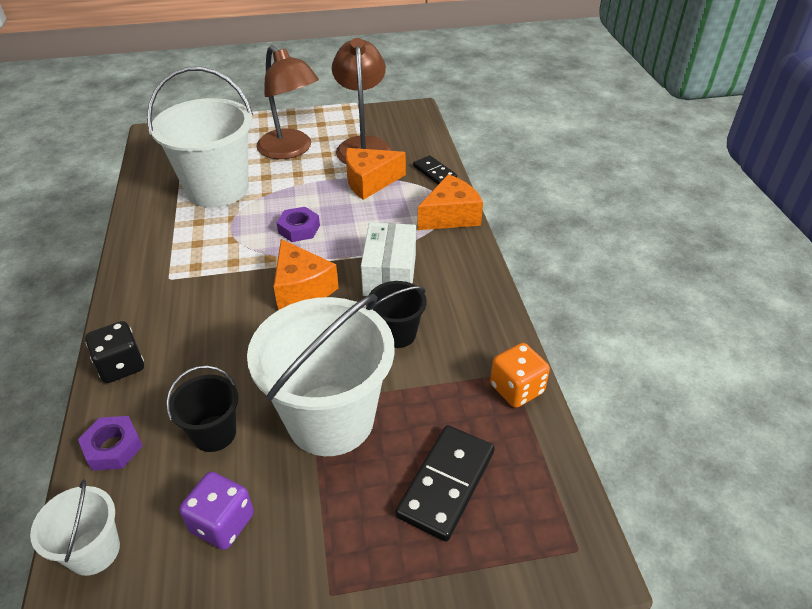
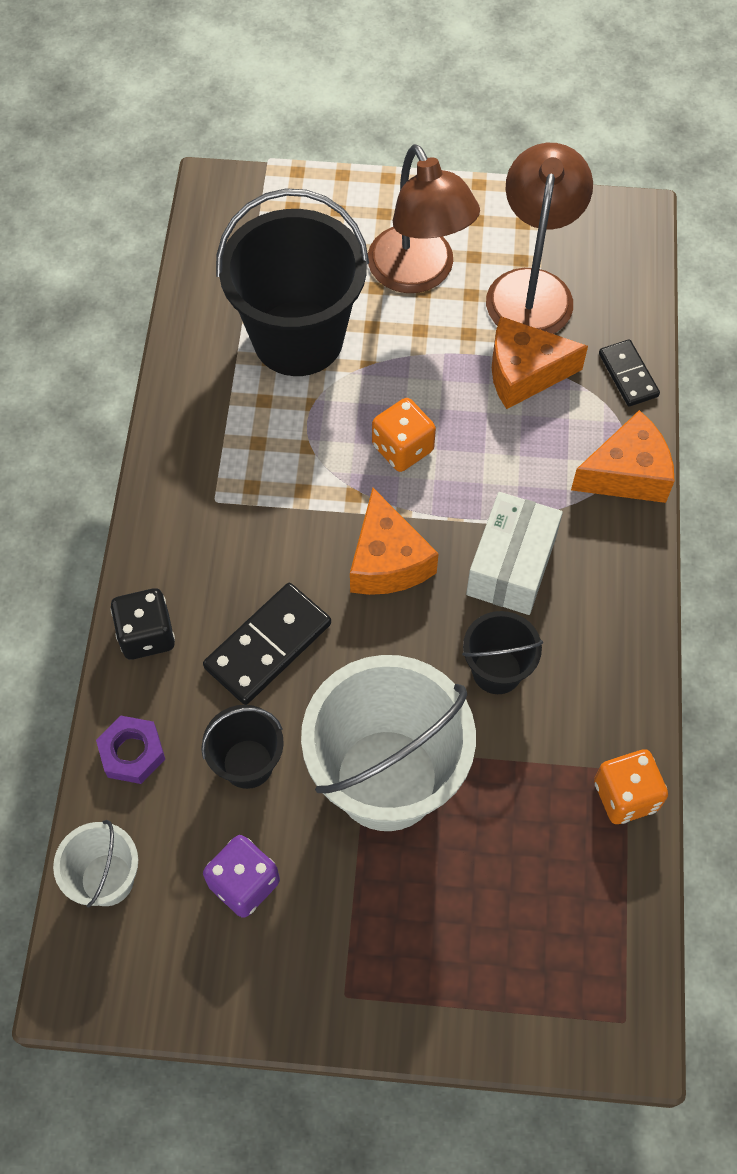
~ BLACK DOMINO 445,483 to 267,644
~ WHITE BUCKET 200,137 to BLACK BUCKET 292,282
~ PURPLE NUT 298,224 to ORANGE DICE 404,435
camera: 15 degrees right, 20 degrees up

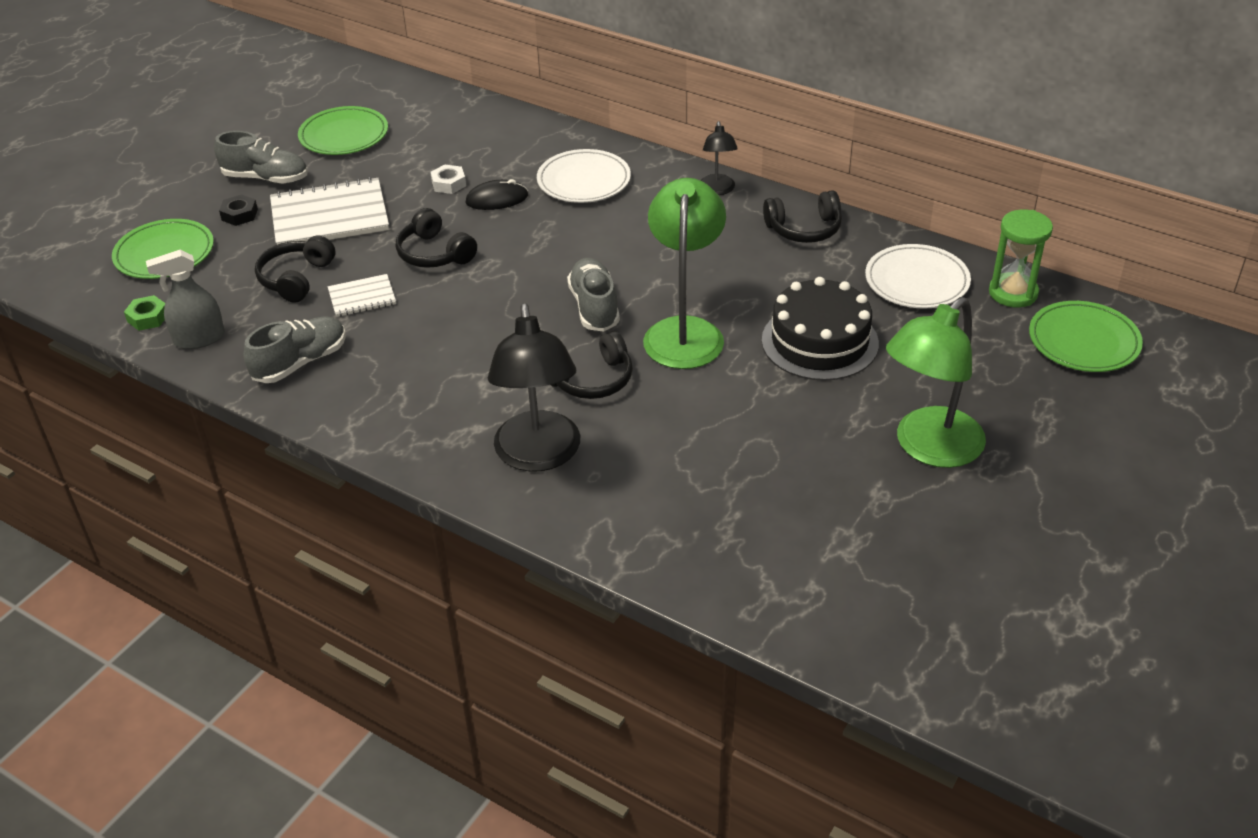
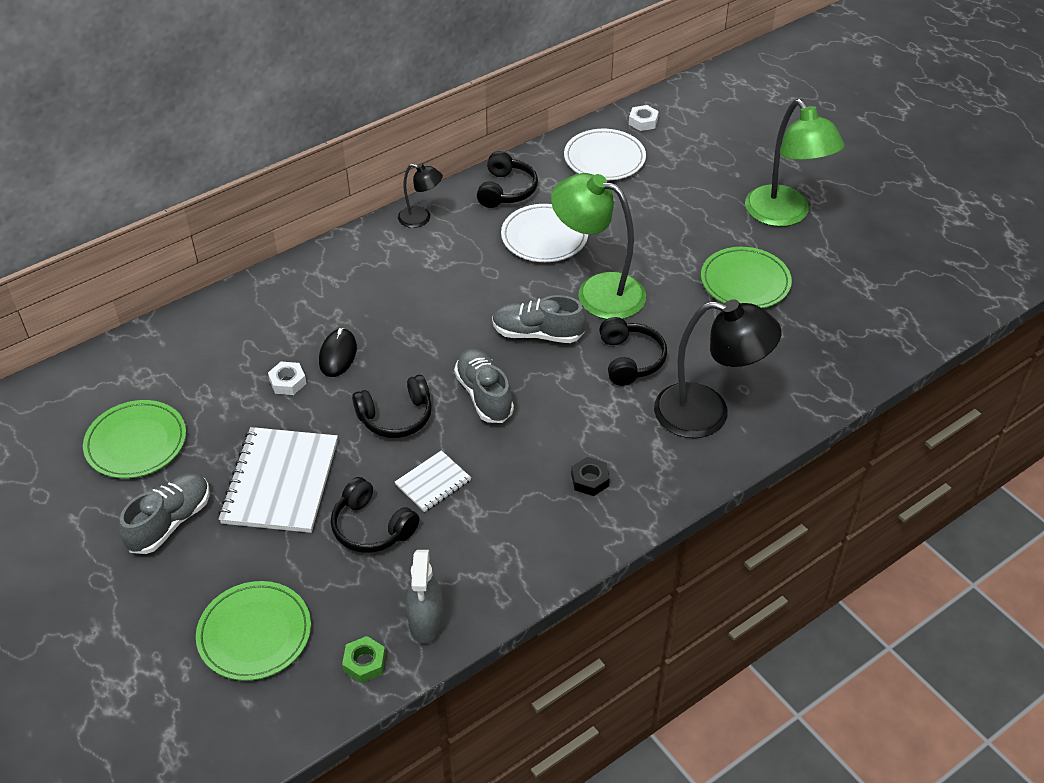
~ WHITE NOTEBOOK 362,295 = 433,481 45 degrees clockwise
~ GREY SHOE 295,349 to 484,385
~ WHITE PLATE 584,176 to 544,233
~ BLACK NUT 238,210 to 590,476
~ GREEN HOURGLASS 1021,258 to WHITE NUT 644,118
~ GREEN PLATE 1086,336 to 746,277
- BLACK CAKE 820,329
camera: 70 degrees left, 5 degrees up

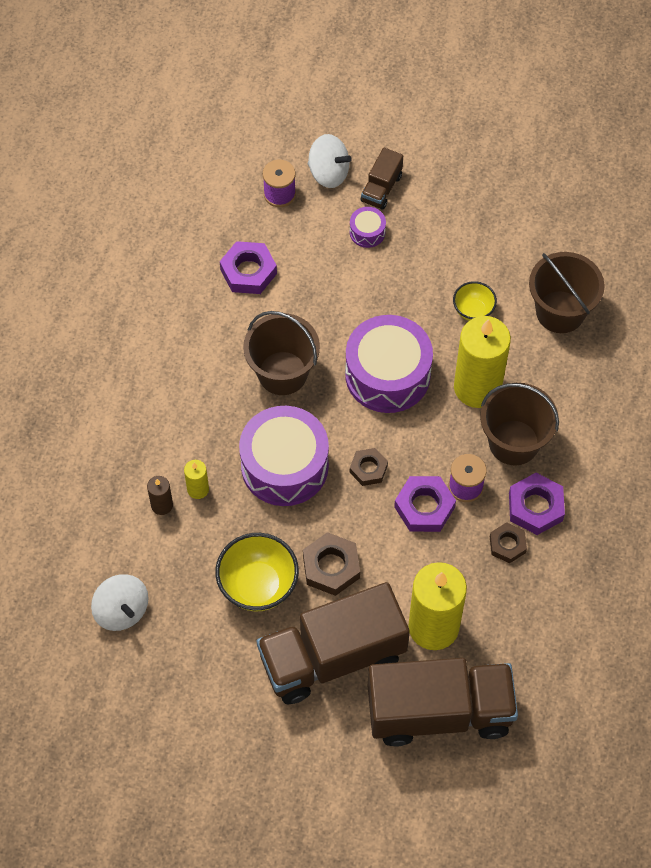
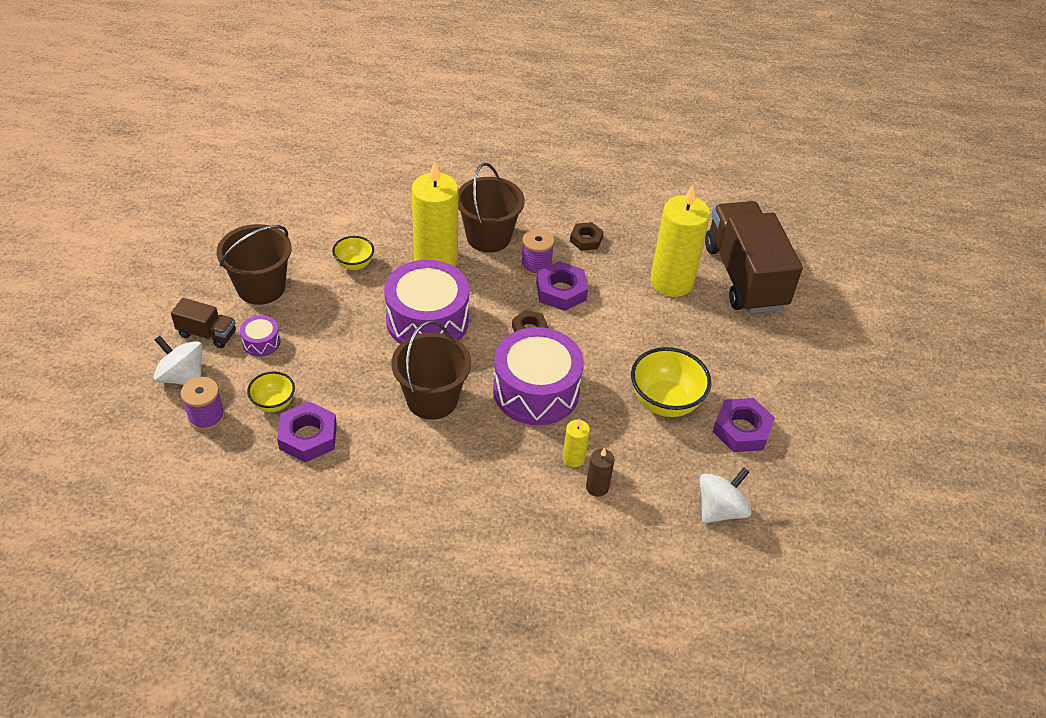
~ WHITE SPINNING TOP 330,161 = 178,360 75 degrees counterclockwise
~ BROWN BUCKET 567,292 to 254,264
+ YELLOW BOWL 271,391
~ PURPLE NUT 537,504 to 744,425
- BROWN TRUCK 333,643
- BROWN NUT 331,564
camera: 100 degrees left, 15 degrees down

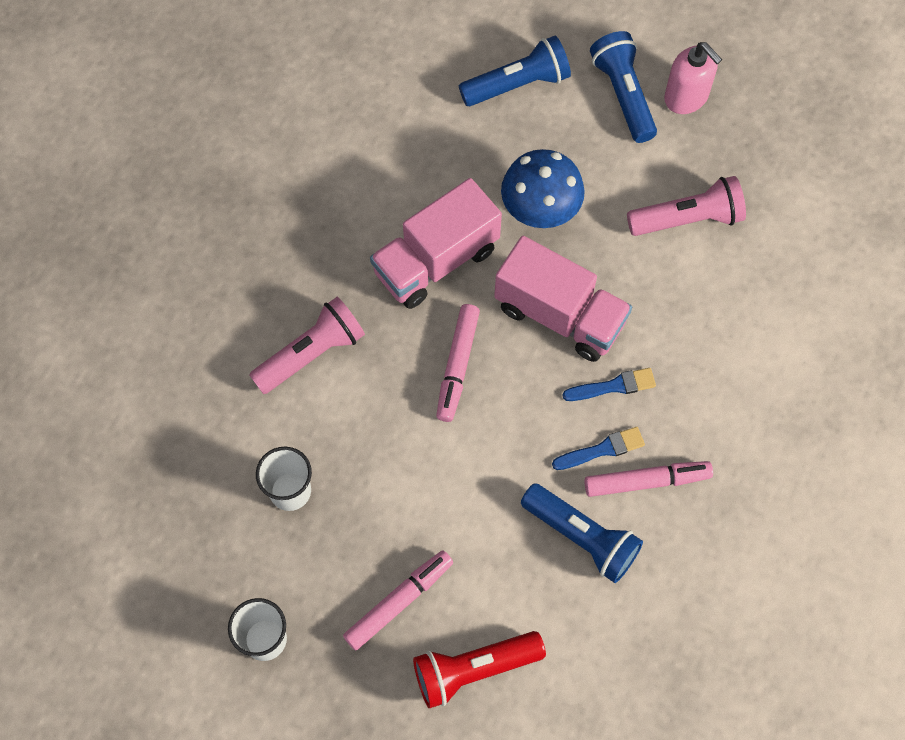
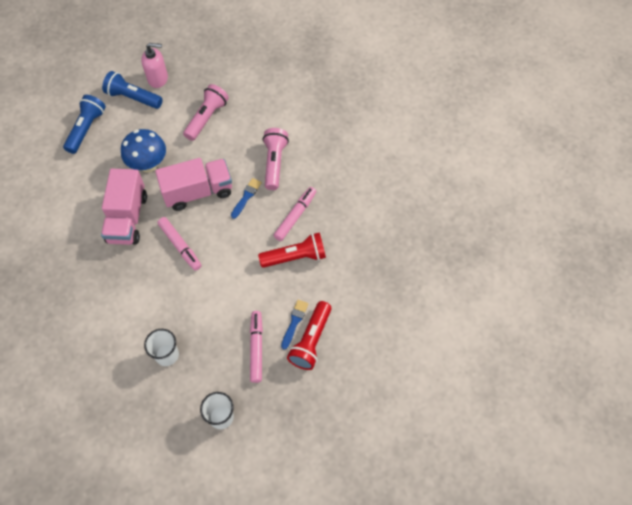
~ BLUE FLASHLIGHT 582,533 to RED FLASHLIGHT 292,250
~ PINK FLASHLIGHT 307,345 to 276,159
~ BLUE BRUSH 598,448 to 294,325
camera: 50 degrees left, 5 degrees down

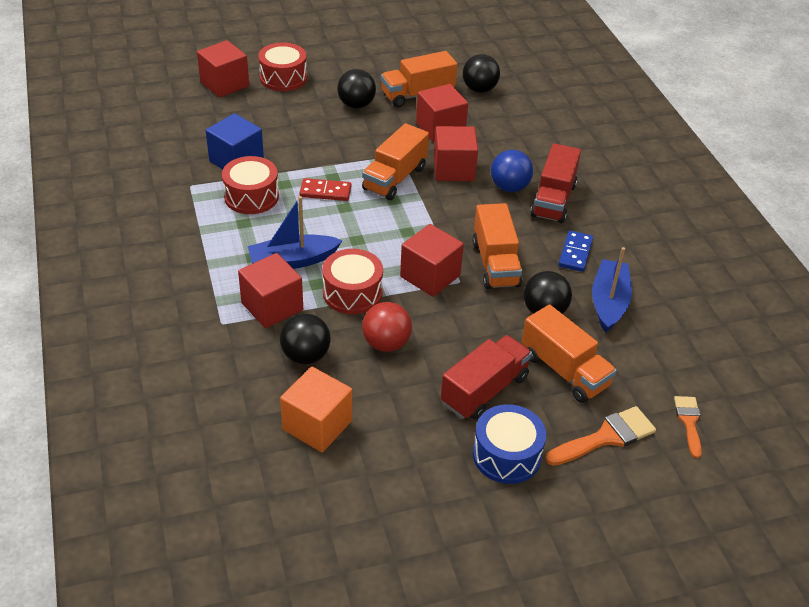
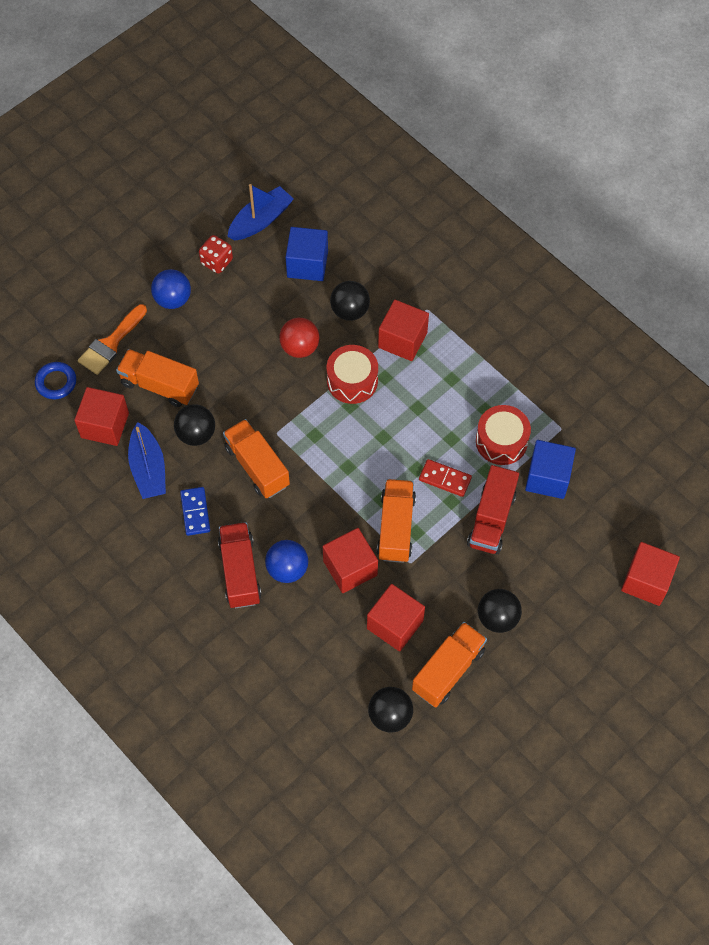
~ ORANGE BRUSH 688,427 to BLUE RING 55,380
~ RED CUBE 432,260 to 101,416
~ BLUE DRUM 509,444 to BLUE BALL 171,289
+ RED DICE 216,254
~ BLUE BOAT 295,232 to 260,212
~ ORANGE CUBE 316,409 to BLUE CUBE 307,254
~ RED DOMINO 325,189 = 445,478 45 degrees clockwise
~ RED TRUCK 486,377 to 493,509
- RED DRUM 282,66
camera: 155 degrees right, 20 degrees up

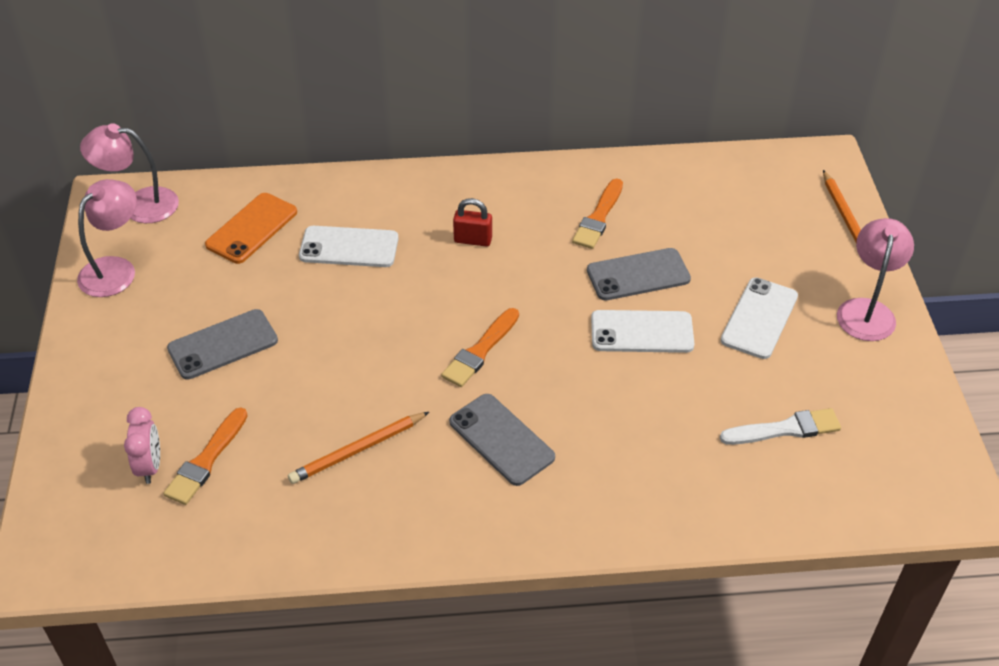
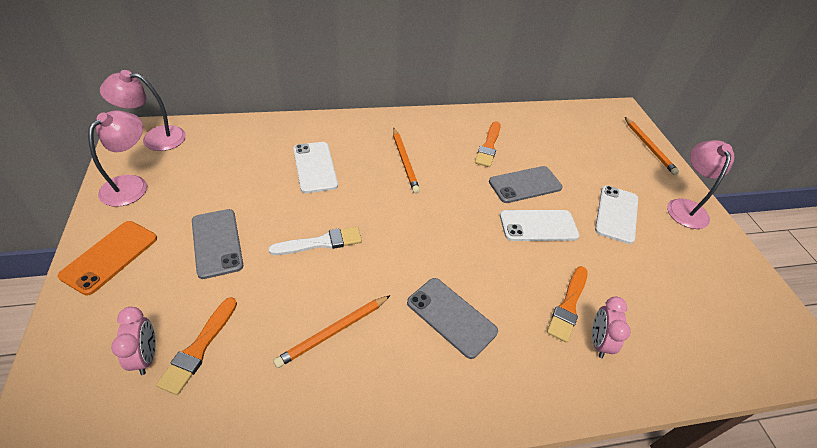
~ ORANGE PHONE 251,228 to 107,258
~ GREY PHONE 222,344 = 217,244 75 degrees counterclockwise
~ WHITE BRUSH 780,426 to 315,241
~ WHITE PHONE 349,246 = 315,167 75 degrees clockwise
~ RED PADLOCK 472,222 to ORANGE PENCIL 406,161
~ ORANGE BRUSH 480,347 to 567,304
+ PINK CLOCK 611,327
camera: 10 degrees left, 0 degrees up

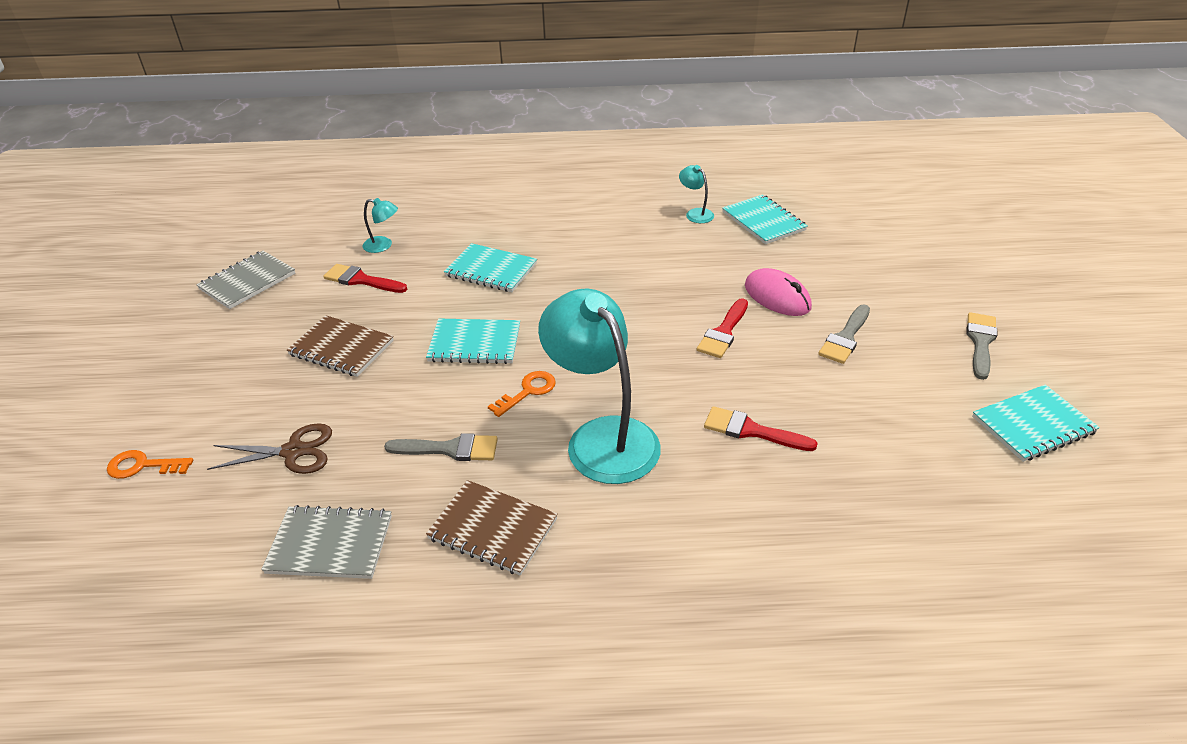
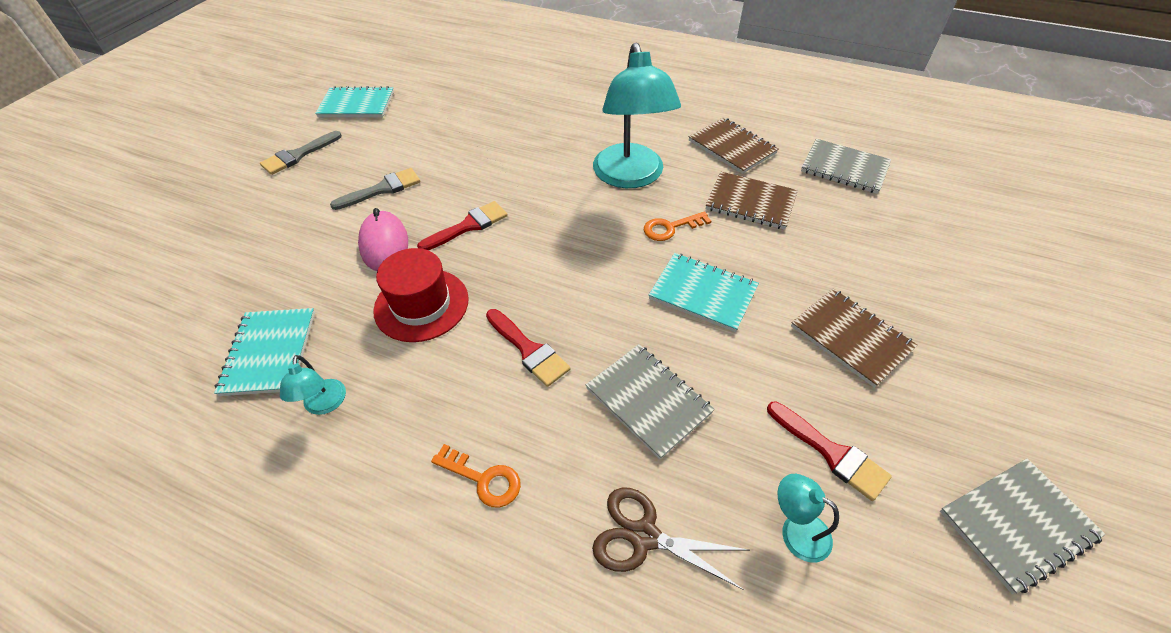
+ RED HAT 421,295
~ ORANGE KEY 150,464 to 476,476
~ RED BRUSH 761,428 to 528,348
~ TURQUOISE NOTEBOOK 490,267 to GREY NOTEBOOK 650,401
~ BROWN SCISSORS 269,448 to 670,539
~ GREY BRUSH 441,447 to BROWN NOTEBOOK 752,201
camera: 155 degrees left, 10 degrees up

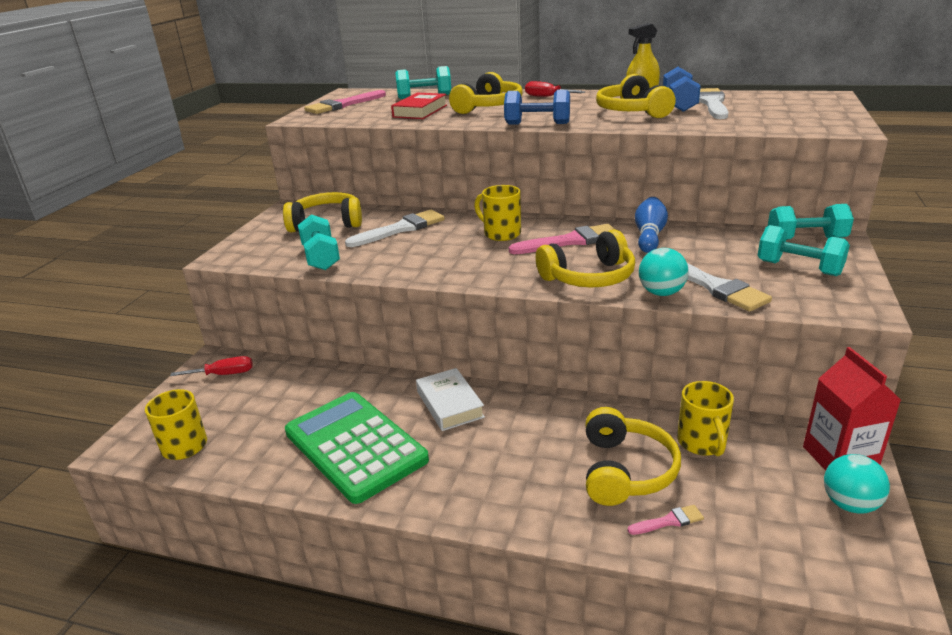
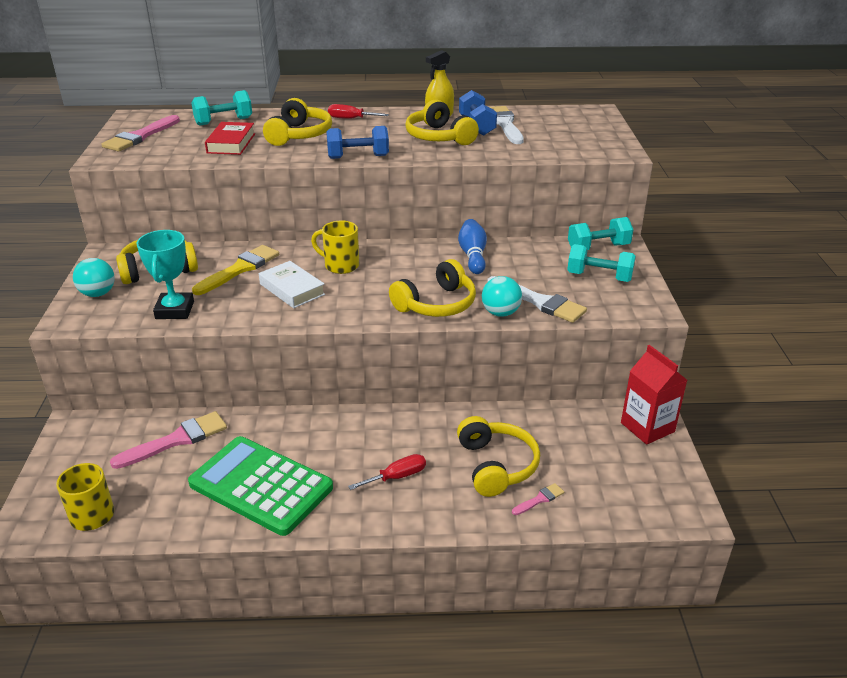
~ TURQUOISE BALL 857,484 to 94,277
~ PINK BRUSH 562,239 to 168,440
~ TURQUOISE DUMBBELL 319,242 to TURQUOISE TROPHY 165,274
~ WHITE BRUSH 395,228 to YELLOW BRUSH 235,270
~ WHITE BOOK 450,399 to 292,284
~ RED SCREWDRIVER 211,366 to 387,472
- YELLOW MUG 705,418
camera: 20 degrees left, 5 degrees up

